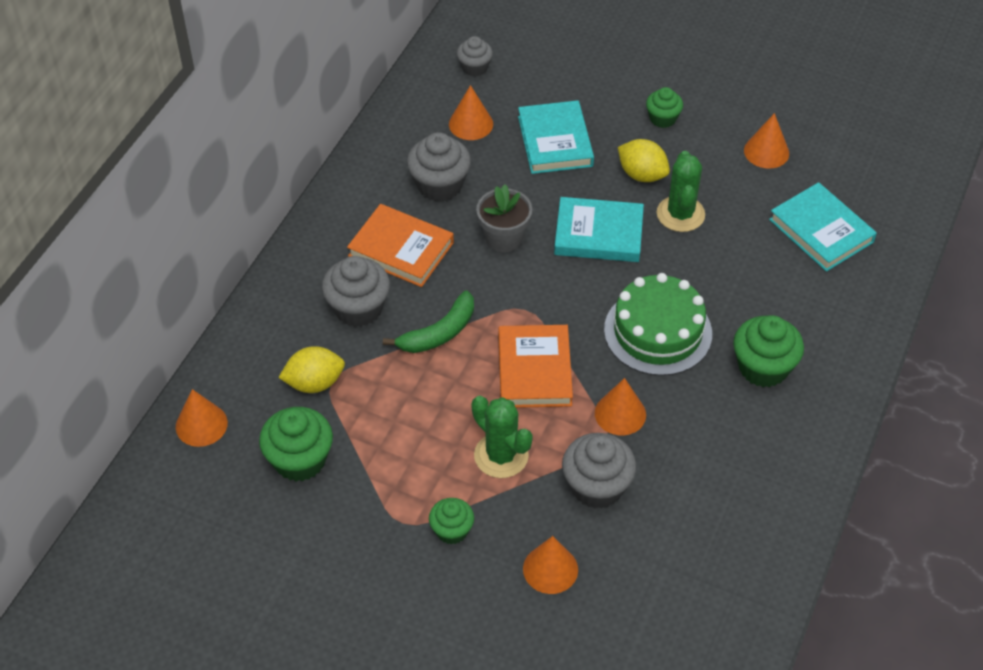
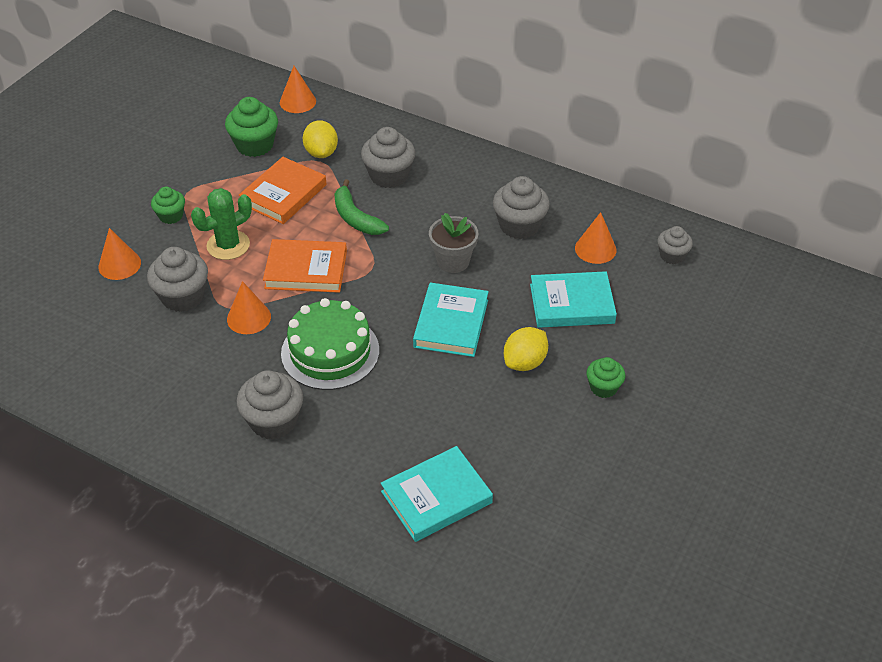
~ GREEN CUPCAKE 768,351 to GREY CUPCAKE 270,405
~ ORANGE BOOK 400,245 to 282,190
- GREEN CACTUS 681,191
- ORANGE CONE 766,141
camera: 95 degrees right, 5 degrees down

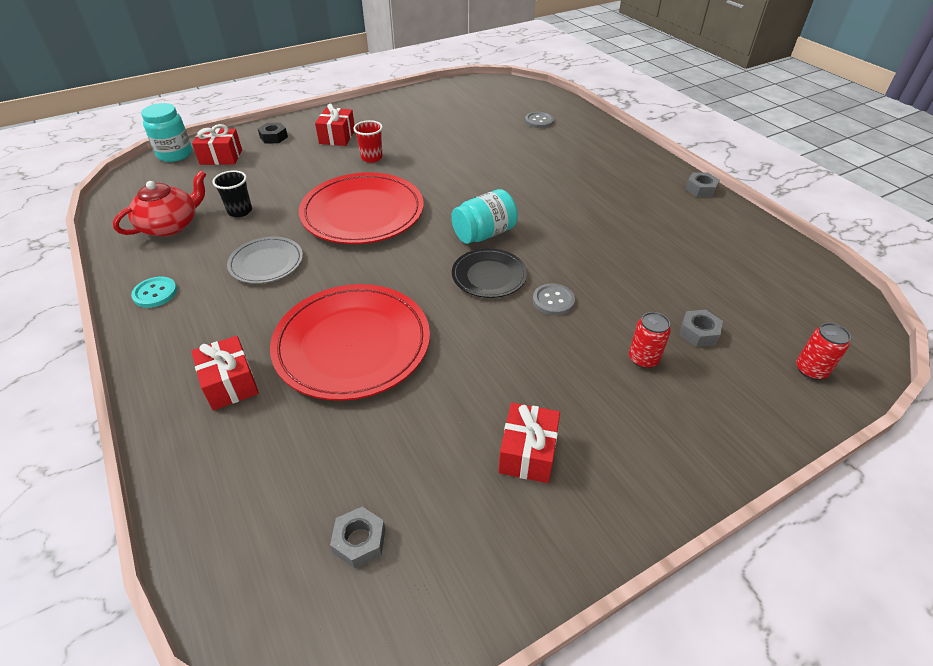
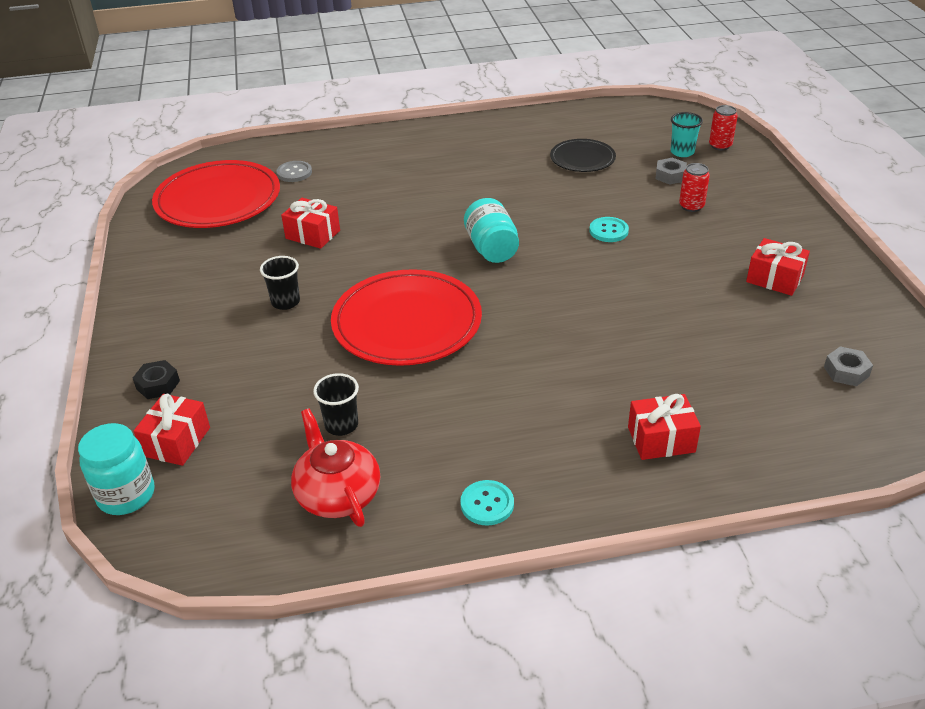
~ RED PLATE 350,342 to 216,194
~ RED CUP 368,141 to BLACK CUP 280,283
~ RED GIFT 335,124 to 310,223
~ BLACK PLATE 489,273 to 583,155
~ GREY BUTTON 554,299 to TURQUOISE BUTTON 609,229
+ TURQUOISE CUP 687,134
- GREY PLATE 265,260
- GREY NUT 702,185
camera: 70 degrees left, 5 degrees down

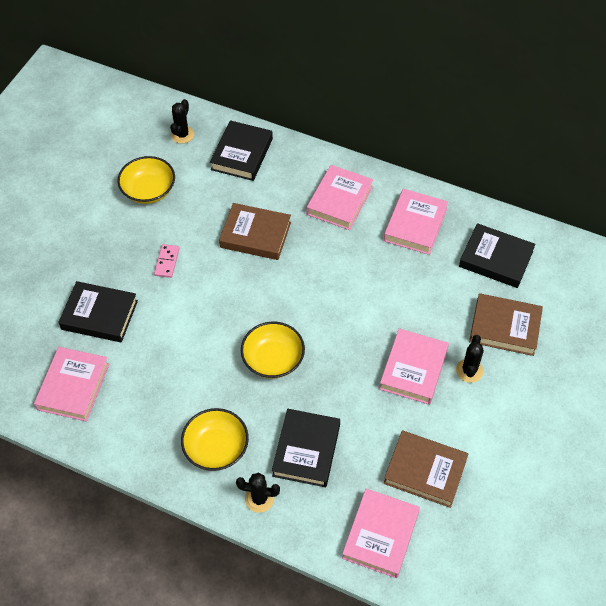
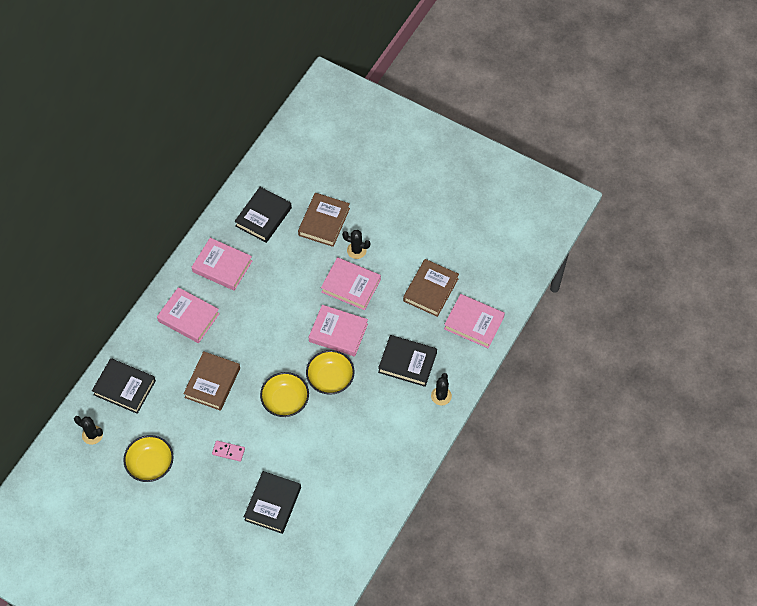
~ YELLOW BOWL 215,439 to 284,394
~ PINK BOOK 71,384 to 338,330
camera: 85 degrees left, 5 degrees up

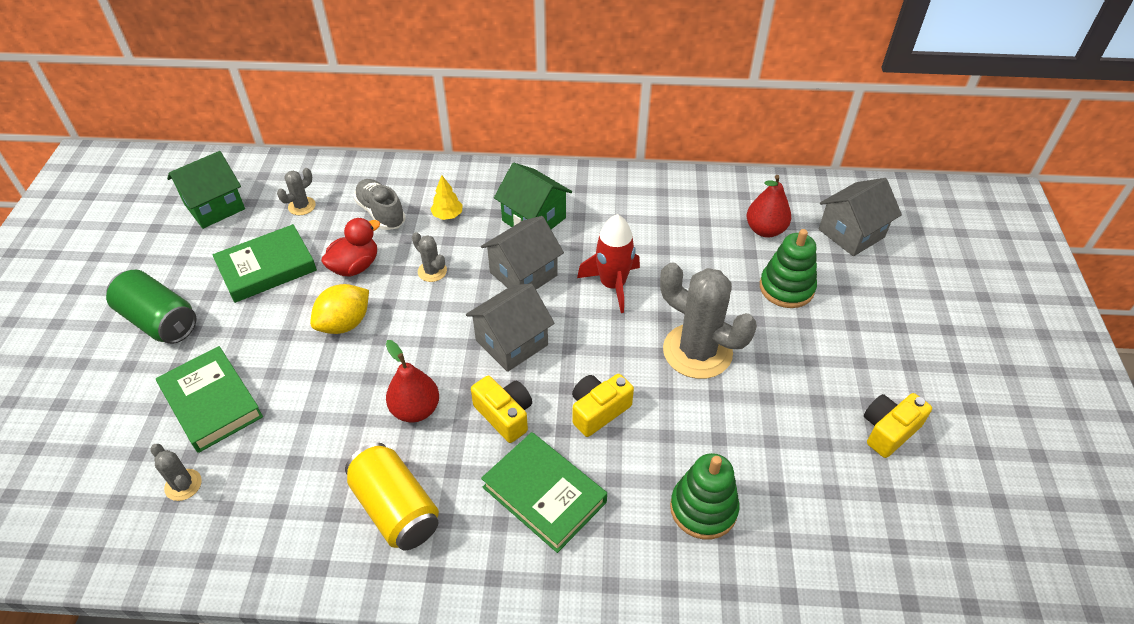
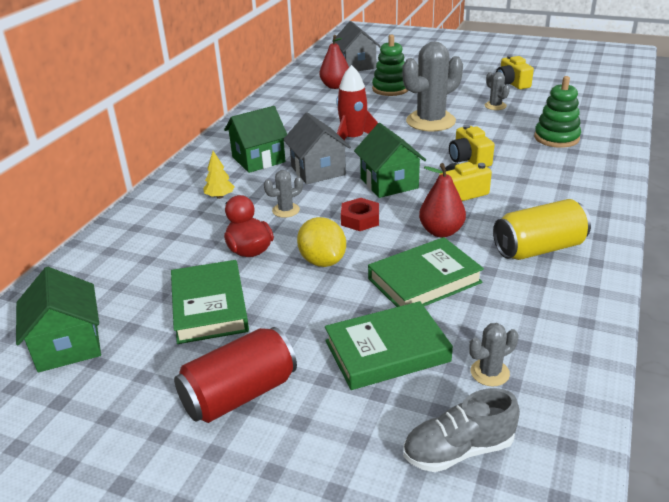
~ GREEN CAN 151,307 to RED CAN 235,375
+ RED NUT 360,214
~ GREY HOUSE 510,328 to GREEN HOUSE 390,160
~ GREEN BOOK 544,492 to 426,272
~ GREY SHOE 380,204 to 461,430
~ GREY CACTUS 296,191 to 497,91
camera: 70 degrees left, 15 degrees down

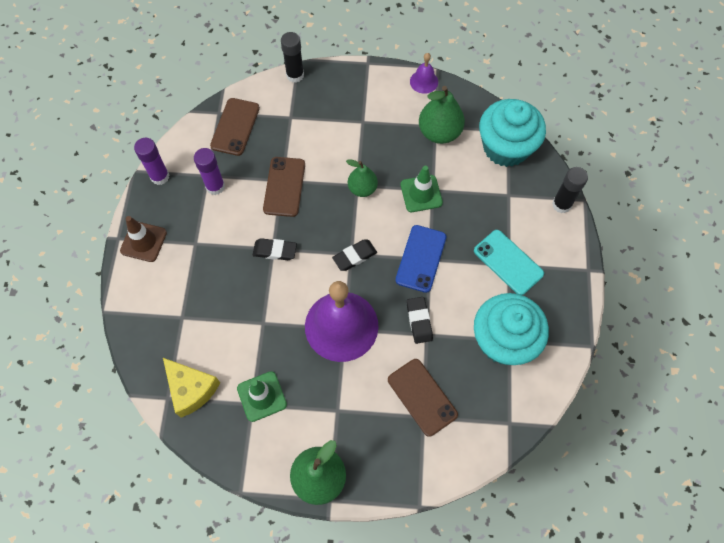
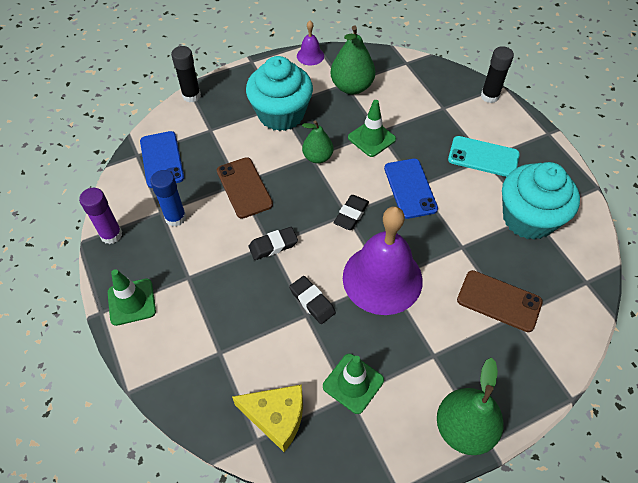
~ BROWN TRAFFIC CONE 143,239 to GREEN TRAFFIC CONE 132,297
~ BROWN PHONE 235,127 to BLUE PHONE 162,159
~ PURPLE GLUE STICK 209,171 to BLUE GLUE STICK 168,198
~ TURQUOISE CUPCAKE 512,133 to 279,93
~ BLACK ERASER 420,320 to 312,300
camera: 30 degrees left, 10 degrees down

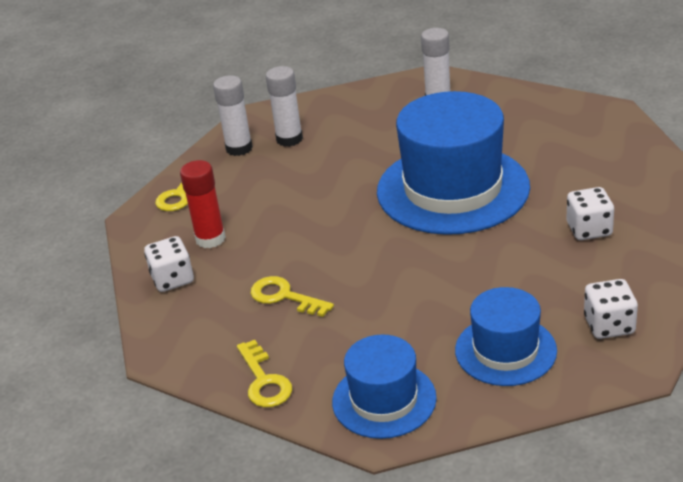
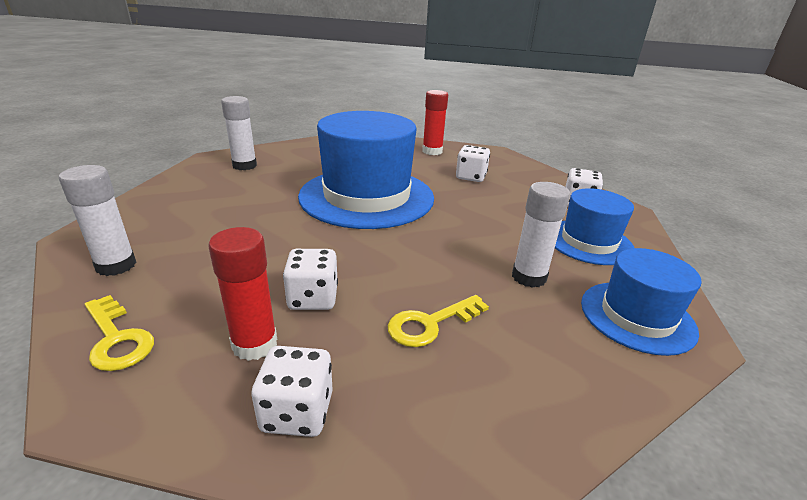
+ WHITE DICE 310,279
+ RED GLUE STICK 435,122
~ WHITE GLUE STICK 284,106 to 541,235
- YELLOW KEY 264,373
camera: 70 degrees left, 5 degrees down

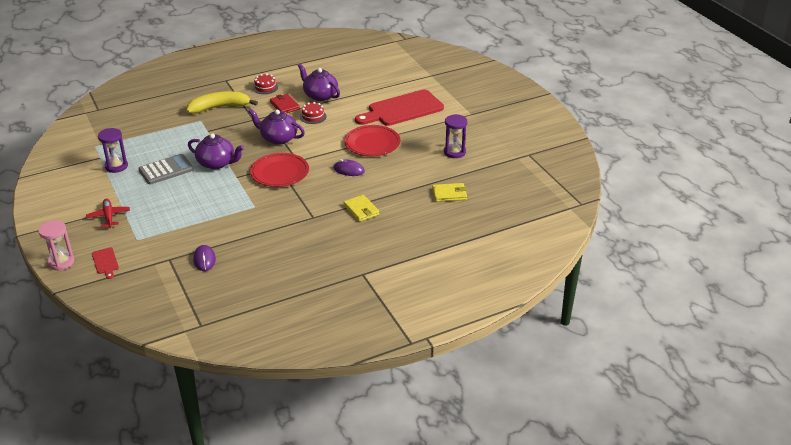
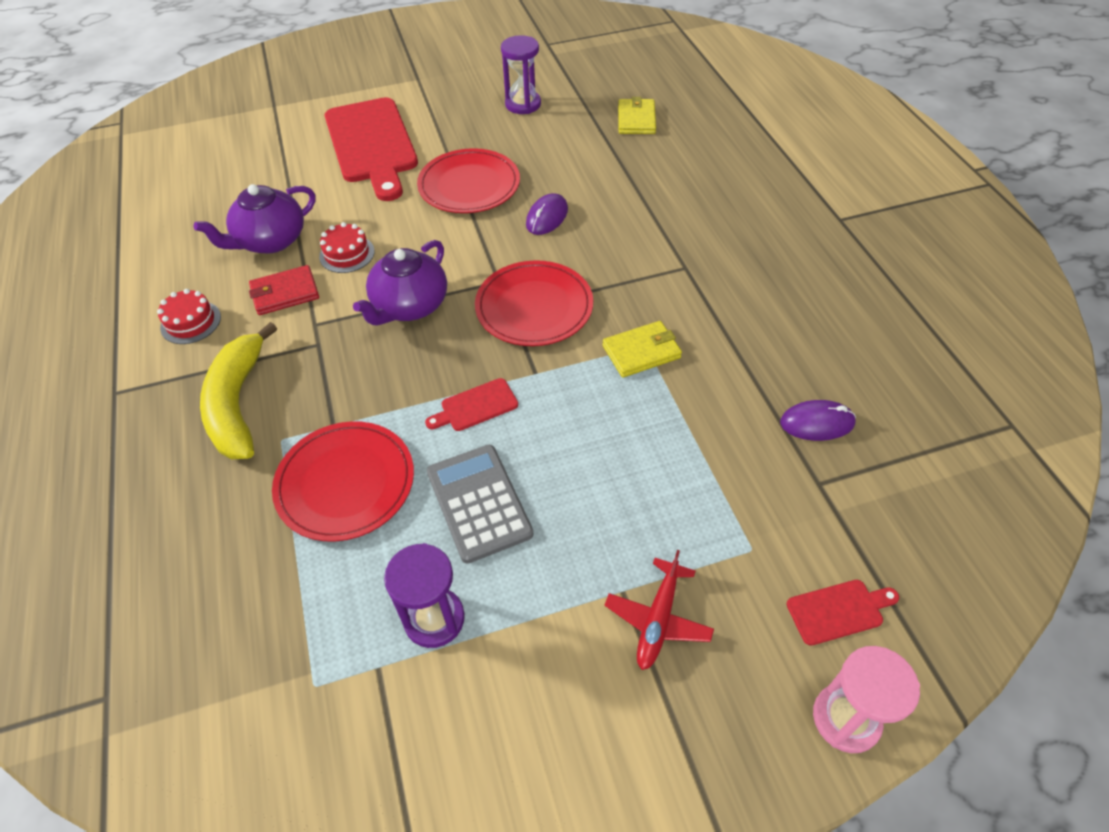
+ RED PLATE 343,481
~ PURPLE TEAPOT 216,151 to RED CUTTING BOARD 471,404
~ YELLOW WALLET 361,208 to 642,349
~ RED PLANE 108,213 = 659,610 60 degrees counterclockwise
camera: 80 degrees left, 15 degrees up

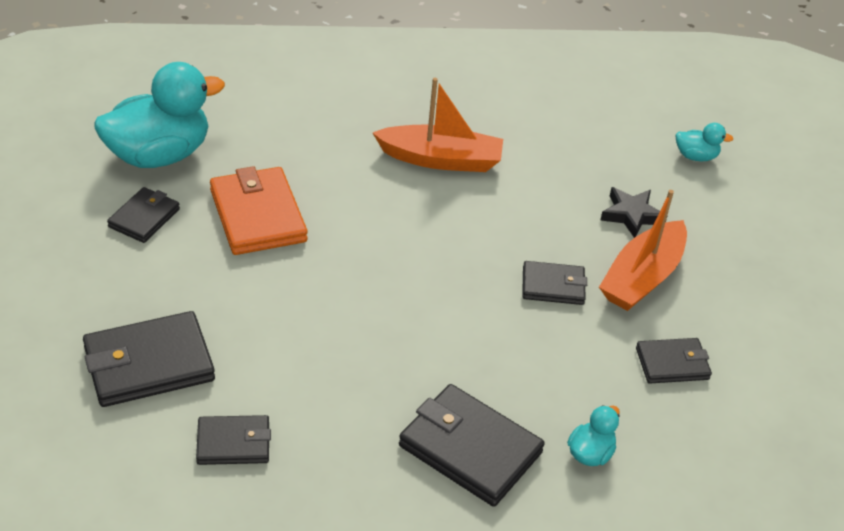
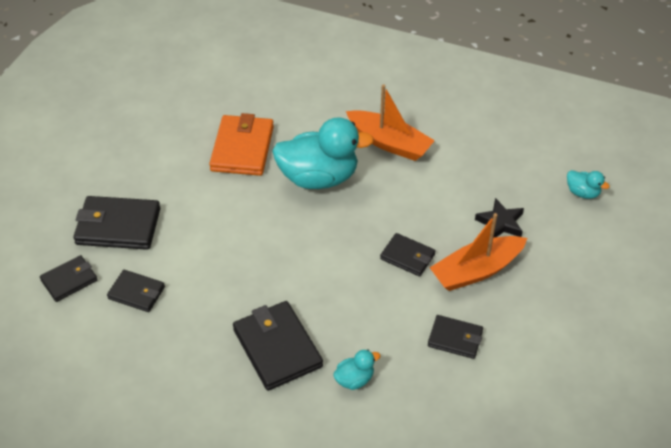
~ BLACK WALLET 143,215 to 68,278
~ TURQUOISE DUCK 159,115 to 323,153
camera: 30 degrees right, 5 degrees up

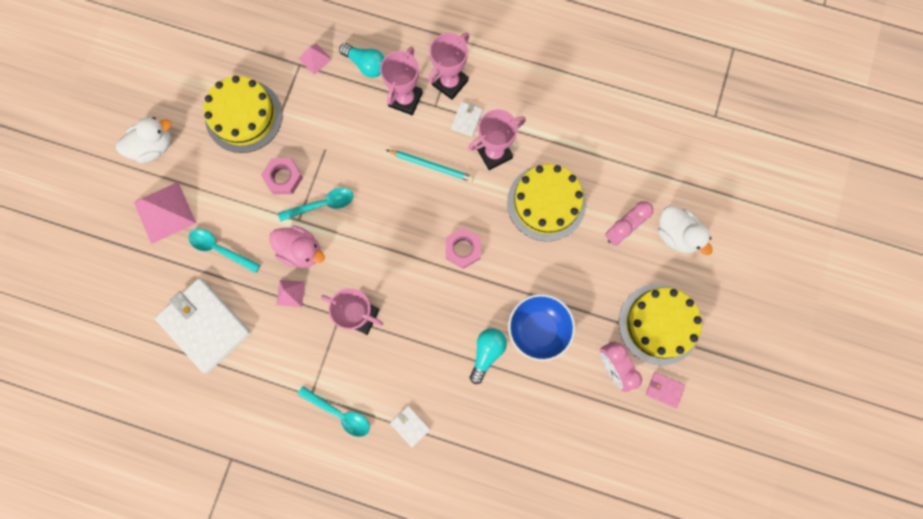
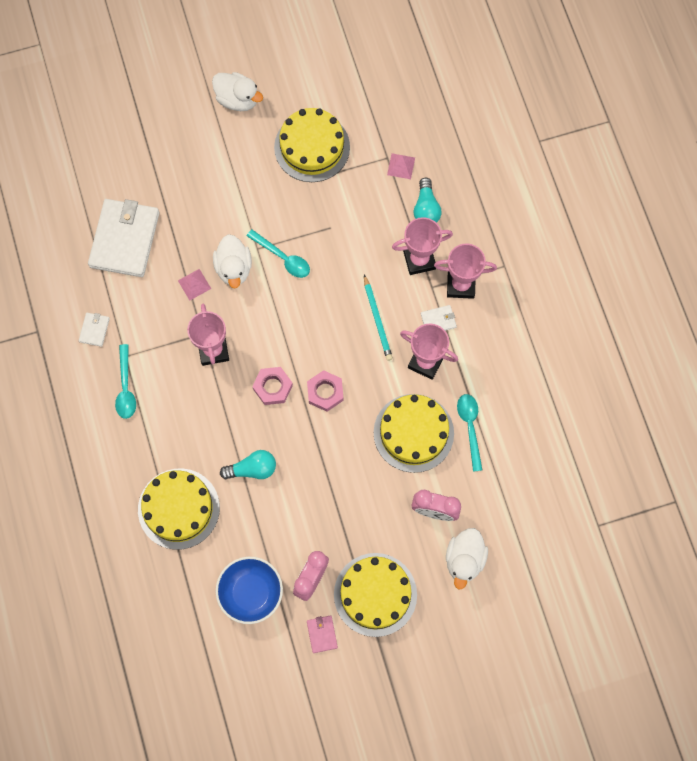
~ WHITE WALLET 410,426 to 94,330
+ YELLOW CAKE 179,509
~ PINK DUCK 297,246 to WHITE DUCK 232,261
~ BLUE BOWL 541,327 to 249,590
~ PINK NUT 282,176 to 272,386
~ TURQUOISE SPOON 224,251 to 469,433
- PINK PYRAMID 165,213
camera: 55 degrees right, 5 degrees down

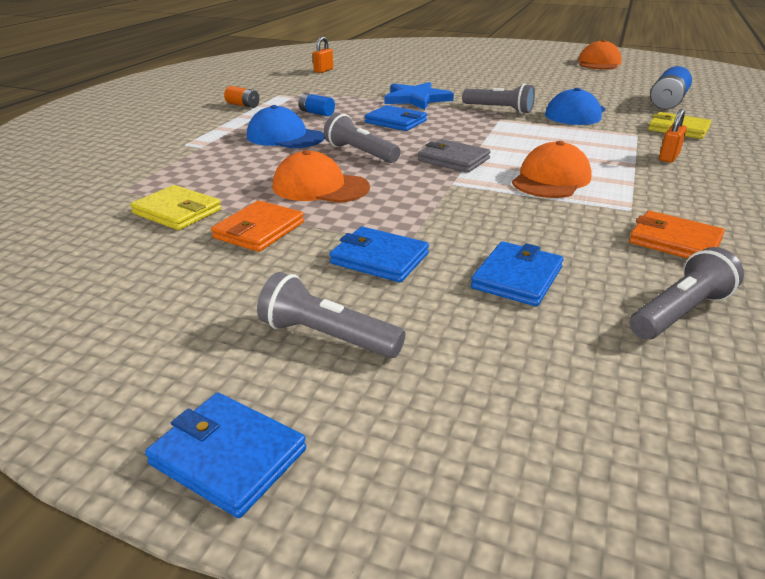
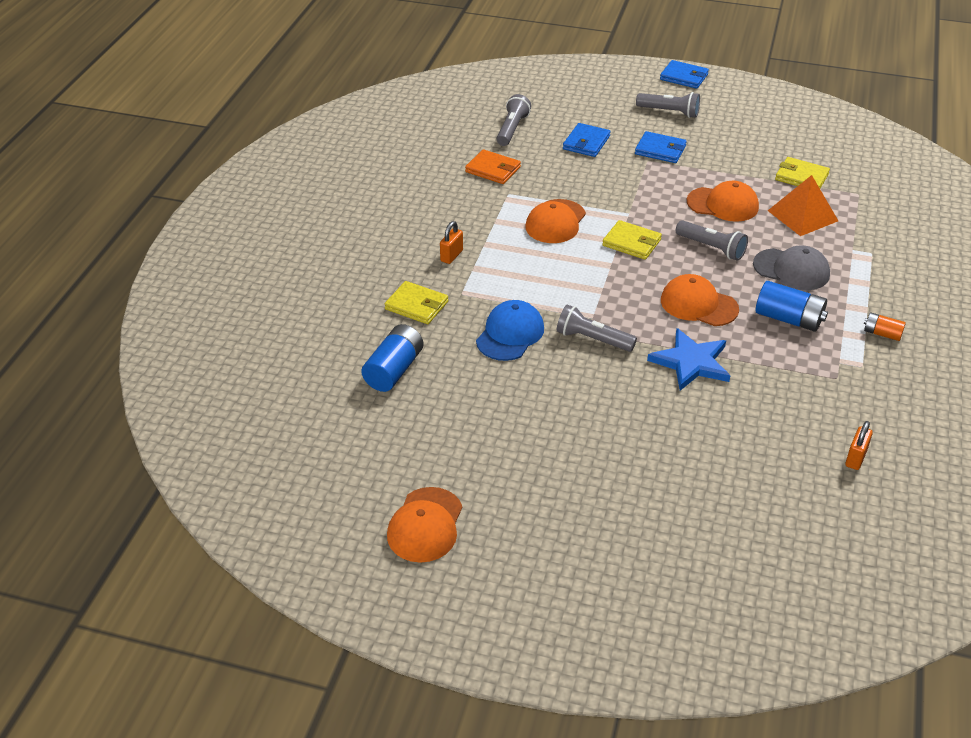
~ GREY FLASHLIGHT 686,293 = 514,120 150 degrees clockwise
~ GREY WALLET 454,156 to YELLOW WALLET 632,240
~ BLUE WALLET 396,118 to ORANGE CAP 700,300
~ BLUE CAP 286,127 to GREY CAP 791,268
~ BLUE BATTERY 317,104 = 791,306 x1.77
+ ORANGE PYRAMID 803,205
- ORANGE WALLET 257,226
camera: 175 degrees right, 10 degrees up

